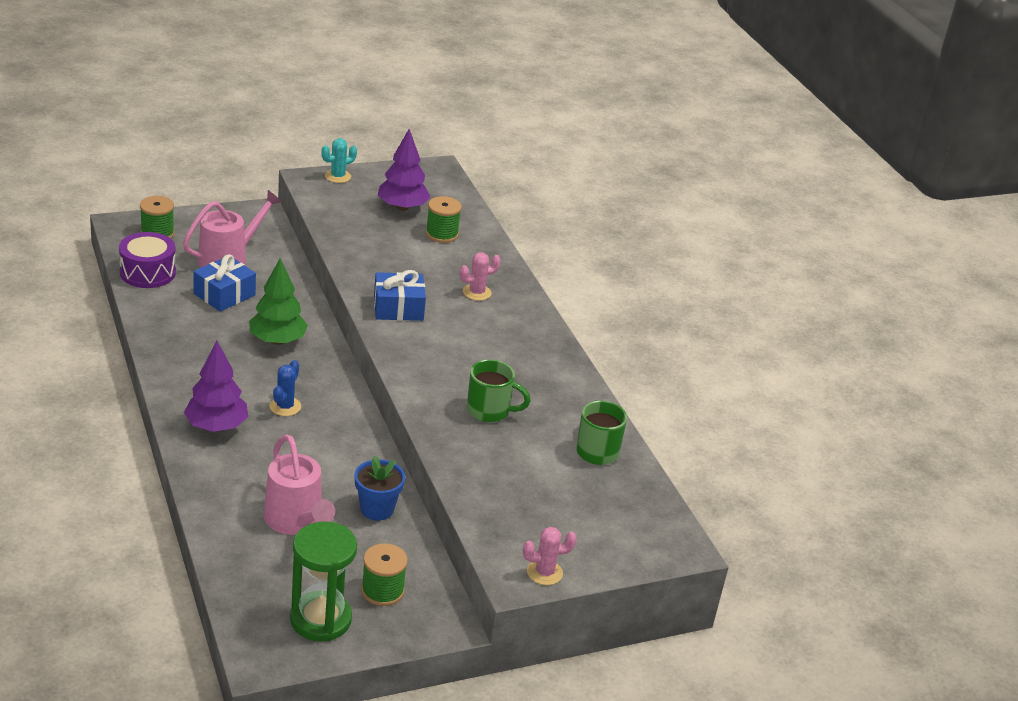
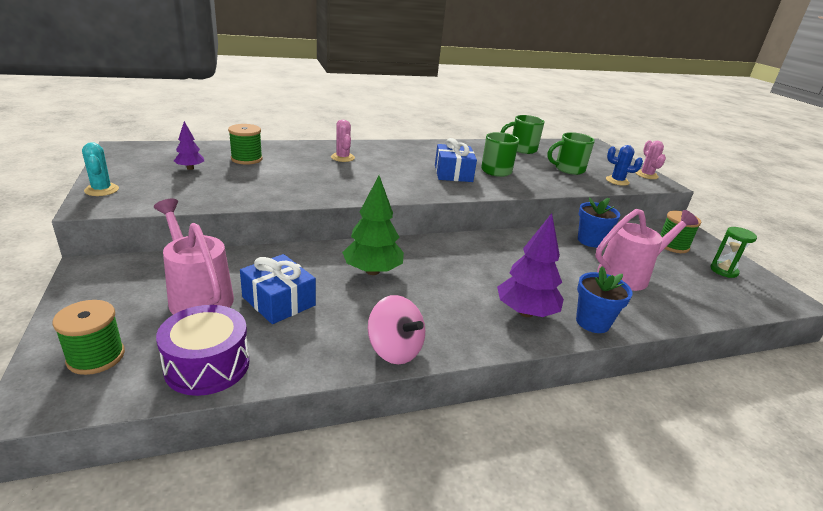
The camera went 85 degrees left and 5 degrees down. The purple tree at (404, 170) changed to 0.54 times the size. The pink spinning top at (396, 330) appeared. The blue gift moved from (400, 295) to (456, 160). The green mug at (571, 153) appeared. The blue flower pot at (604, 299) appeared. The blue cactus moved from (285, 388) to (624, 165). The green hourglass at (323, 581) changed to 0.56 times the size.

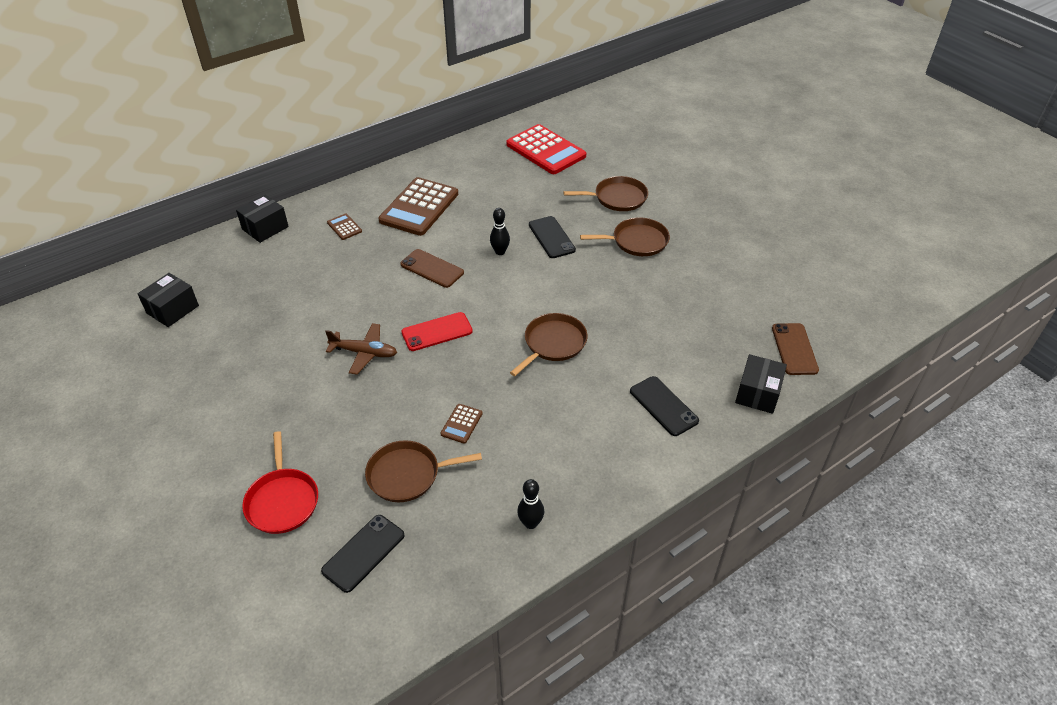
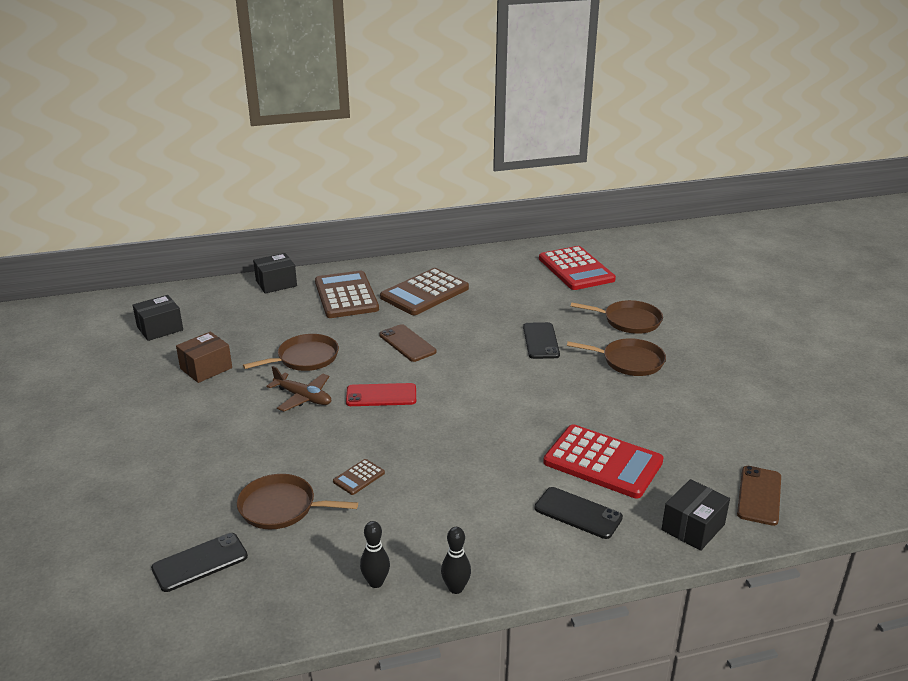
The camera went 20 degrees right and 15 degrees down. The brown box at (204, 357) appeared. The brown pan moved from (548, 344) to (291, 352). The brown calculator at (344, 227) changed to 2.32 times the size. The black bowling pin moved from (500, 231) to (456, 560). The black phone at (664, 406) turned 45 degrees counterclockwise. The red calculator at (603, 461) appeared. The red pan at (280, 482) disappeared.

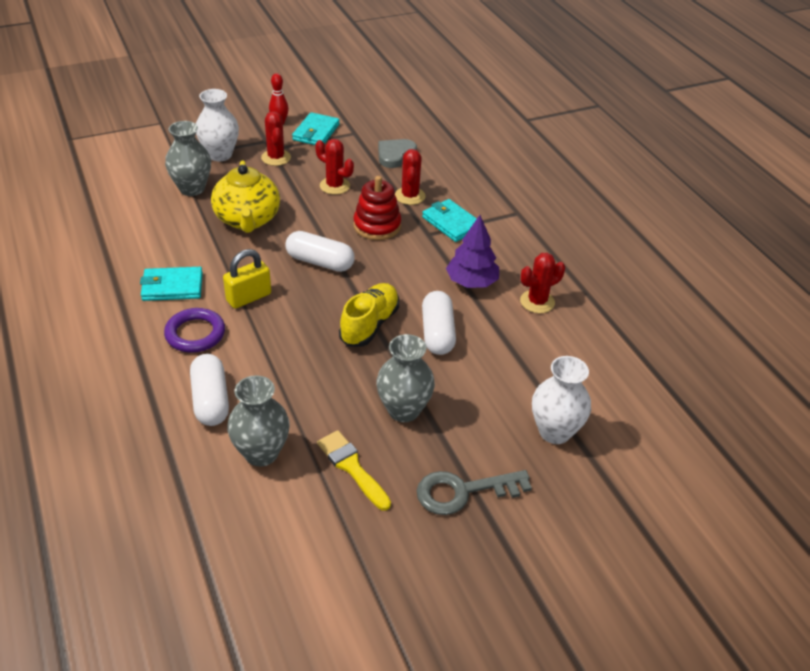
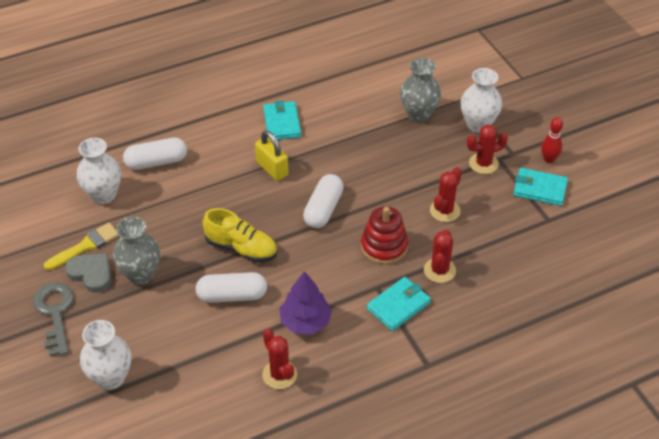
The camera went 90 degrees right and 5 degrees up. The grey heart moved from (397, 153) to (88, 273). The grey vase at (258, 421) became the white vase at (99, 171). The red cactus at (410, 177) turned 75 degrees counterclockwise. The purple ring at (194, 330) disappeared. The yellow teapot at (245, 196) disappeared.

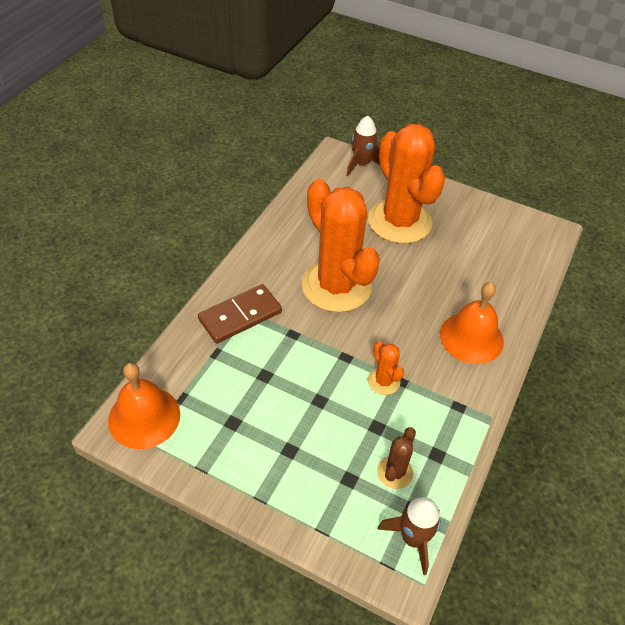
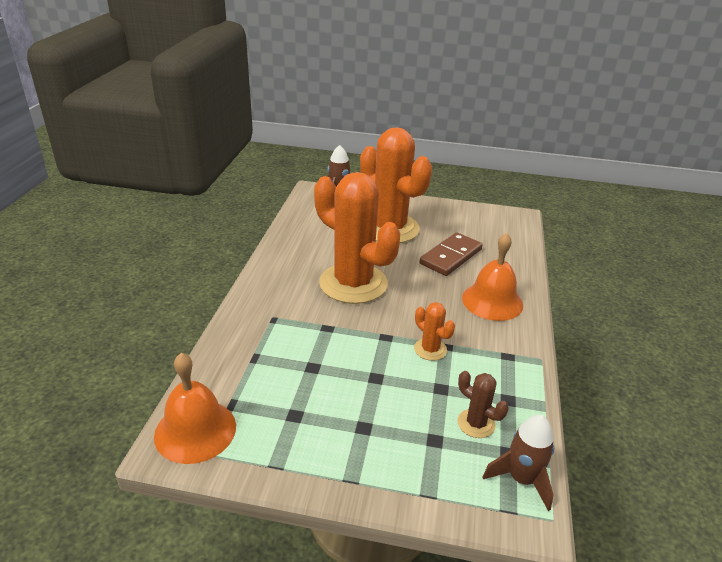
The camera went 15 degrees left and 15 degrees down. The brown domino moved from (240, 313) to (451, 254). The brown cactus at (396, 458) turned 60 degrees counterclockwise.

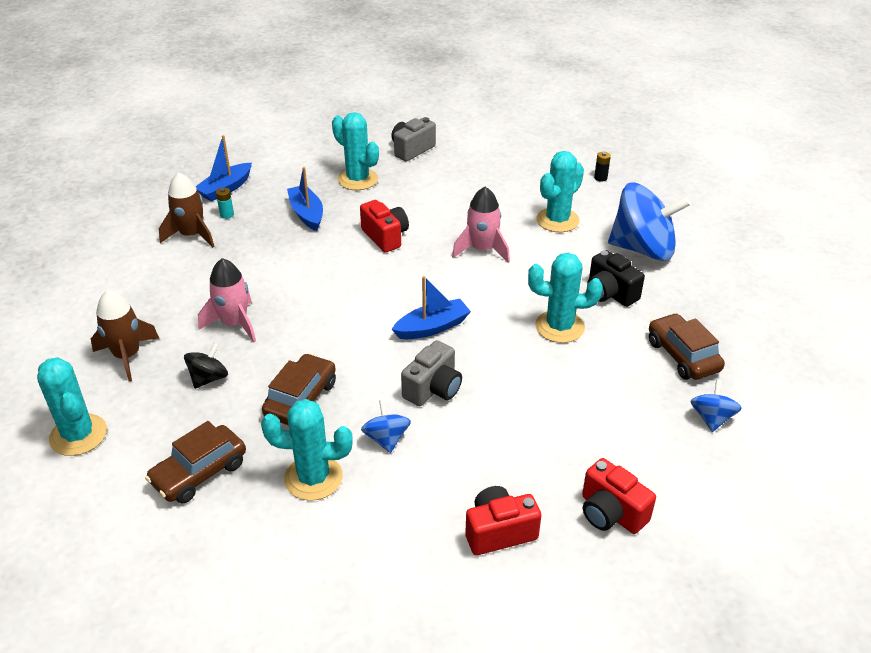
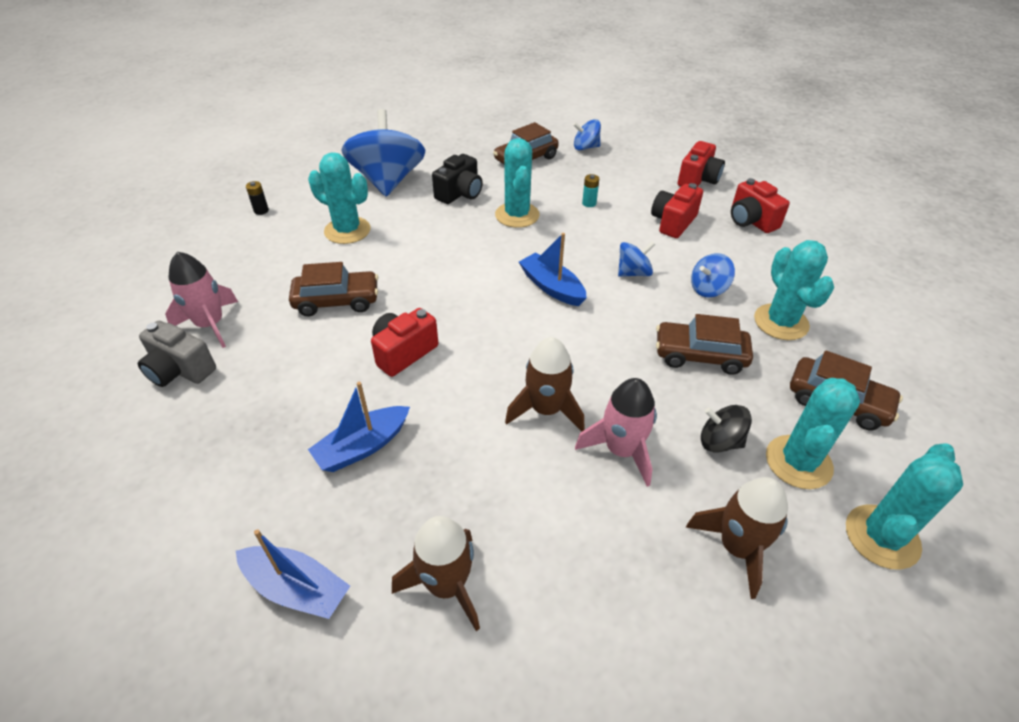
The camera went 105 degrees left and 5 degrees up. The pink rocket moved from (481, 225) to (201, 300). The brown car at (333, 289) appeared. The brown rocket at (545, 384) appeared. The turquoise battery moved from (225, 203) to (590, 190). The grey camera at (431, 373) was replaced by the blue spinning top at (636, 259). The red camera at (677, 210) appeared. The turquoise cactus moved from (355, 151) to (813, 433).

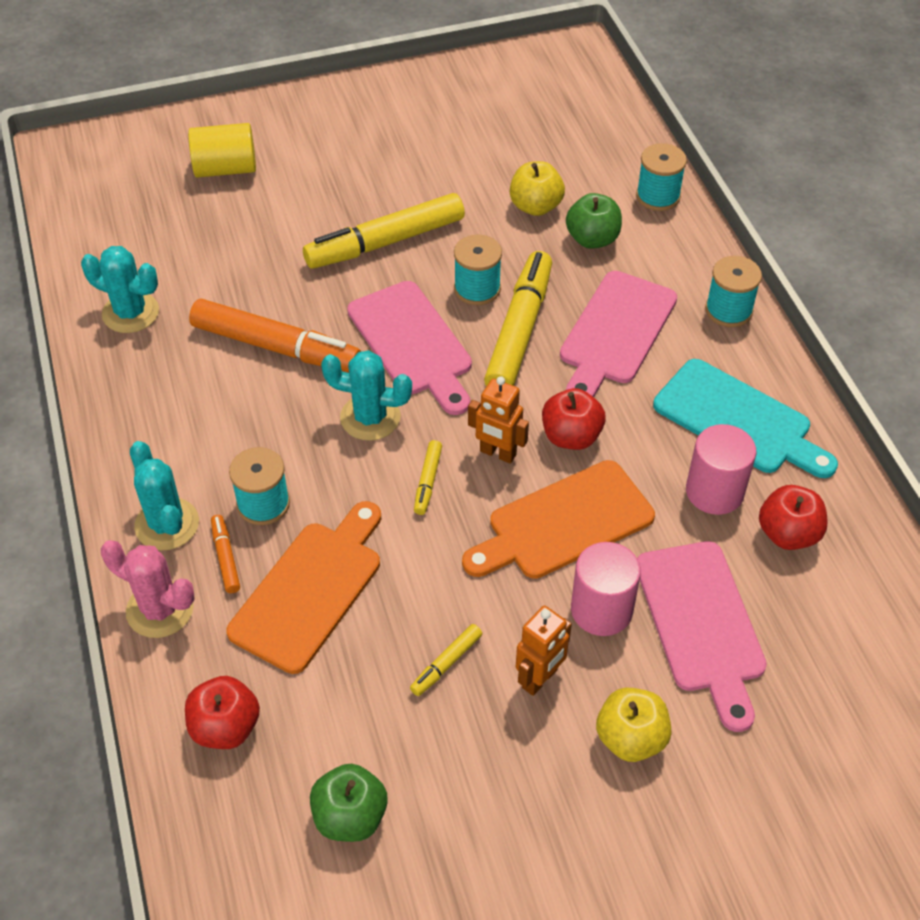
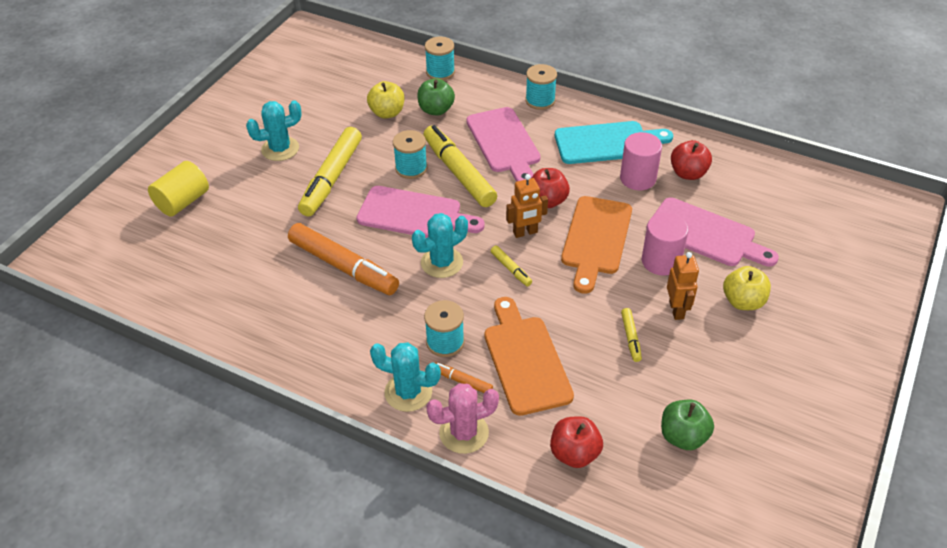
The camera went 45 degrees left and 5 degrees down. The turquoise cactus moved from (120, 289) to (274, 130). The orange marker at (275, 335) turned 60 degrees clockwise.

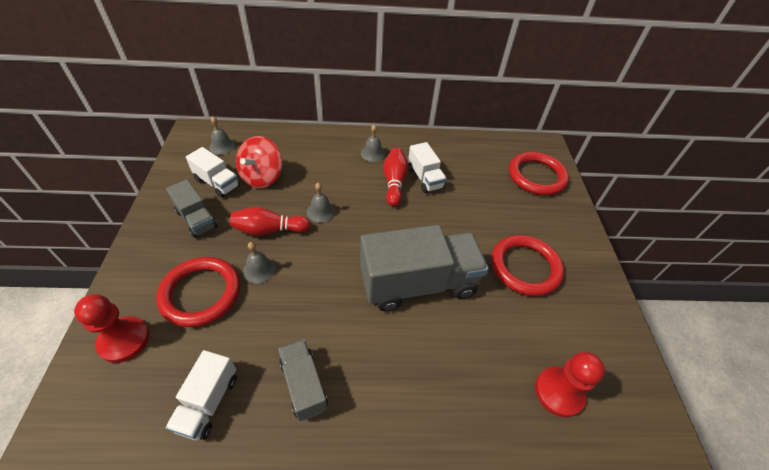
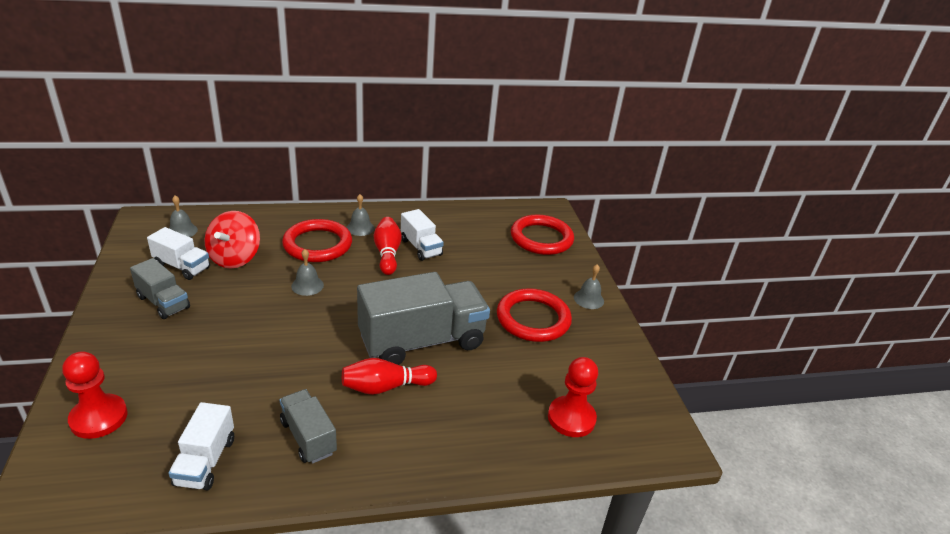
The camera went 10 degrees left and 15 degrees down. The red ring moved from (198, 292) to (317, 240). The red bowling pin moved from (270, 221) to (389, 376). The grey bell moved from (259, 263) to (589, 286).

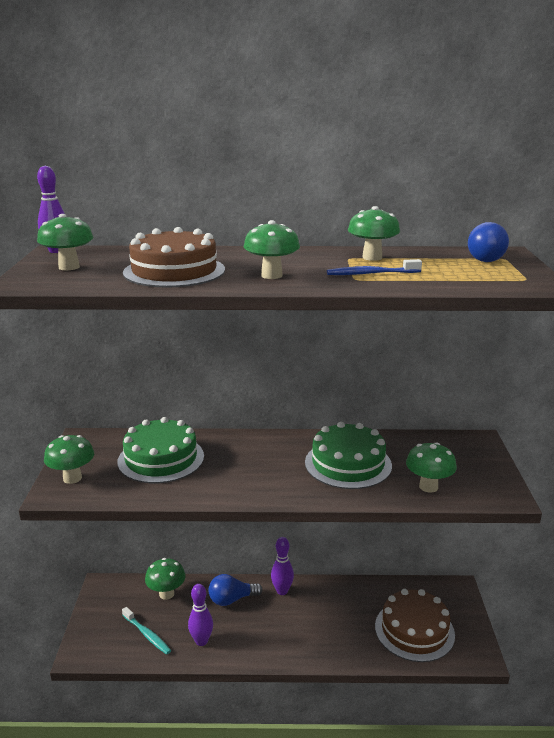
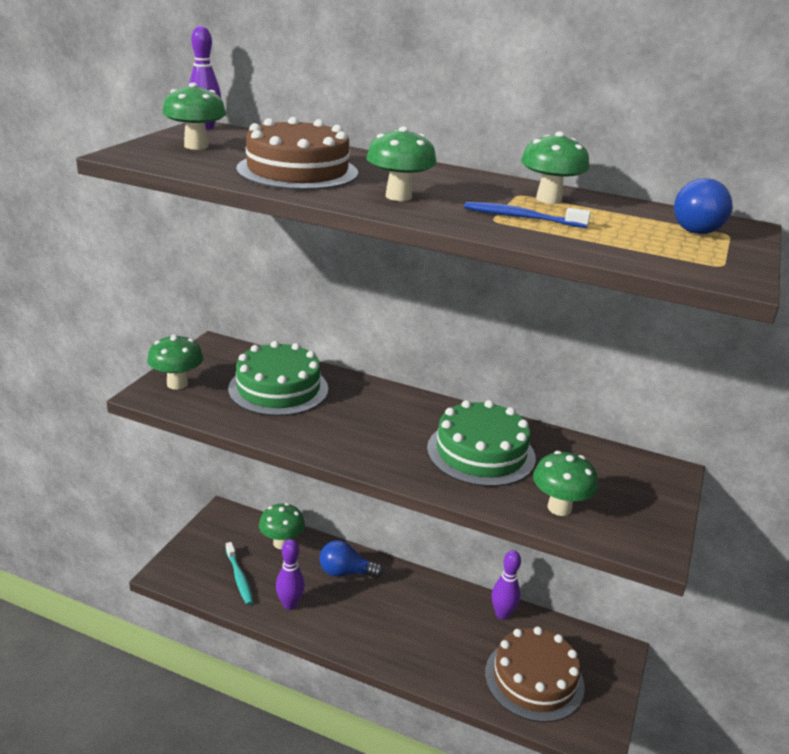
The camera went 20 degrees right and 5 degrees up. The purple bowling pin moved from (282, 566) to (506, 584).

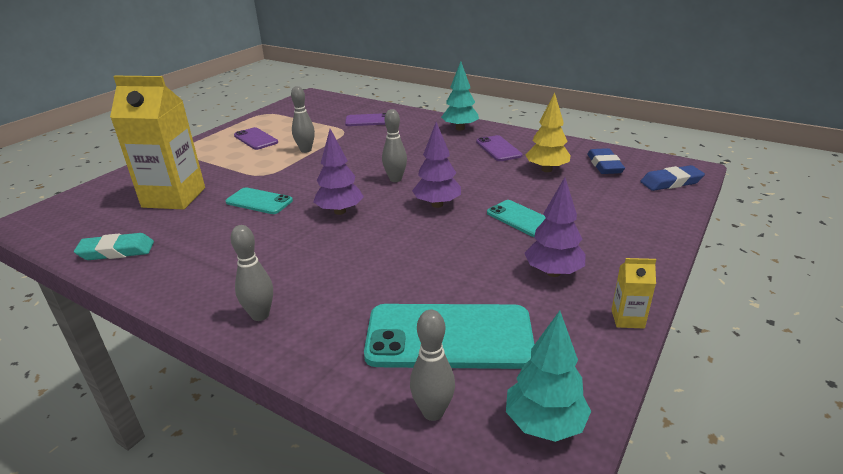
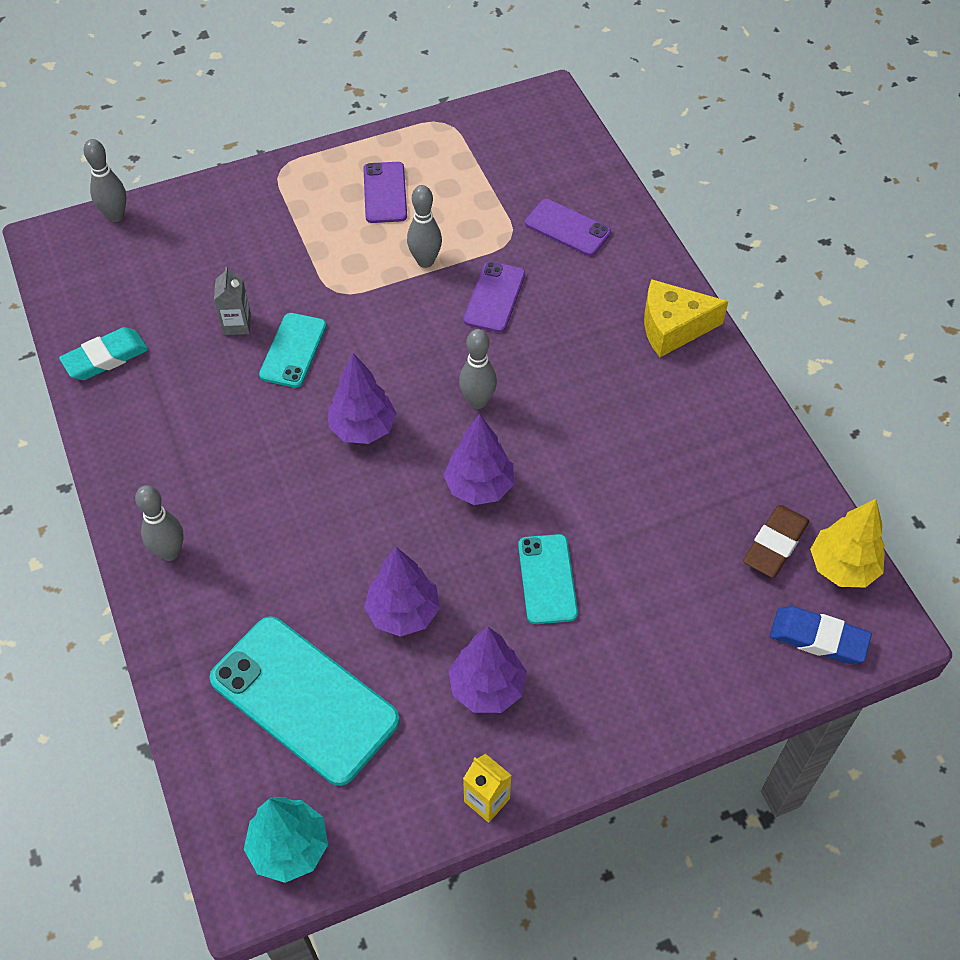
The camera went 35 degrees right and 25 degrees up. The turquoise eraser at (114, 246) turned 60 degrees counterclockwise. The grey bowling pin moved from (432, 365) to (105, 180). The grey carton at (232, 301) appeared. The turquoise phone at (259, 200) turned 45 degrees clockwise. The purple tree at (402, 592) appeared. The purple phone moved from (499, 148) to (494, 297). The turquoise tree at (460, 95) was replaced by the yellow cheese at (686, 318). The blue eraser at (606, 161) became the brown eraser at (776, 541). The yellow tree moved from (548, 132) to (847, 543). The yellow carton at (157, 143) disappeared.

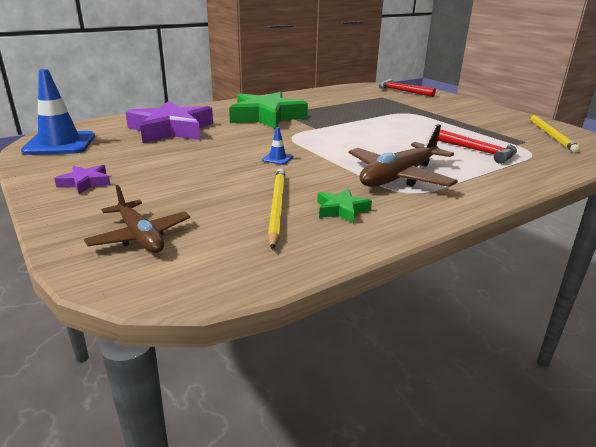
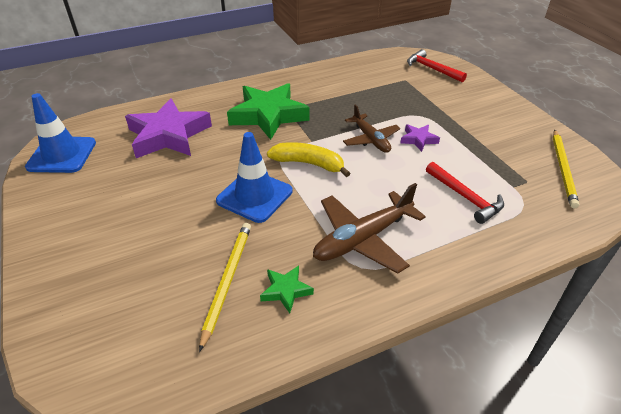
The camera went 10 degrees right and 15 degrees up. The blue traffic cone at (277, 146) changed to 2.38 times the size. The yellow banana at (308, 159) appeared. The brown plane moved from (137, 219) to (371, 128). The purple star moved from (82, 179) to (420, 138).

